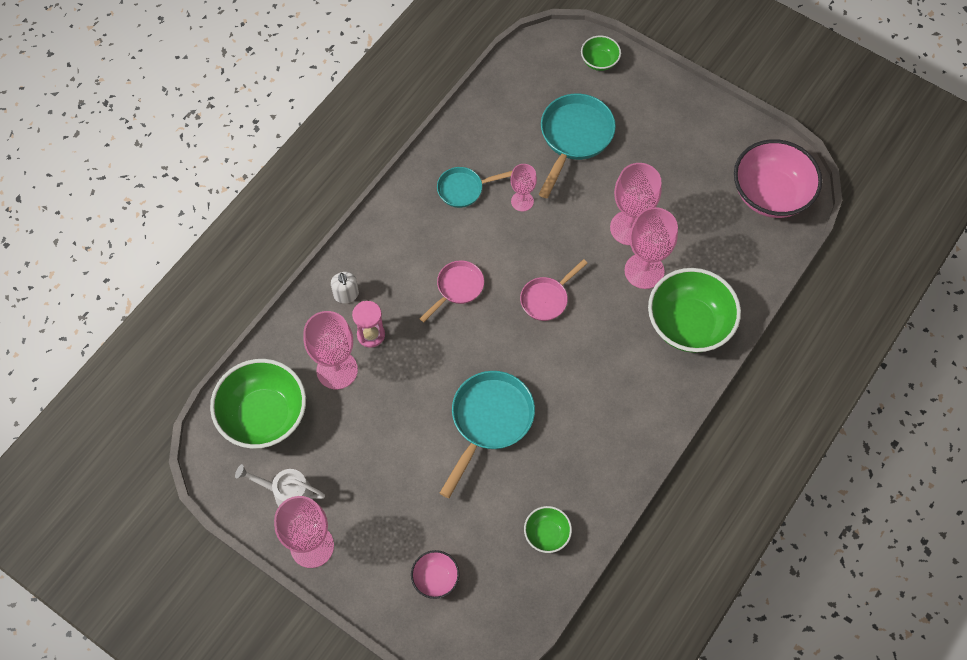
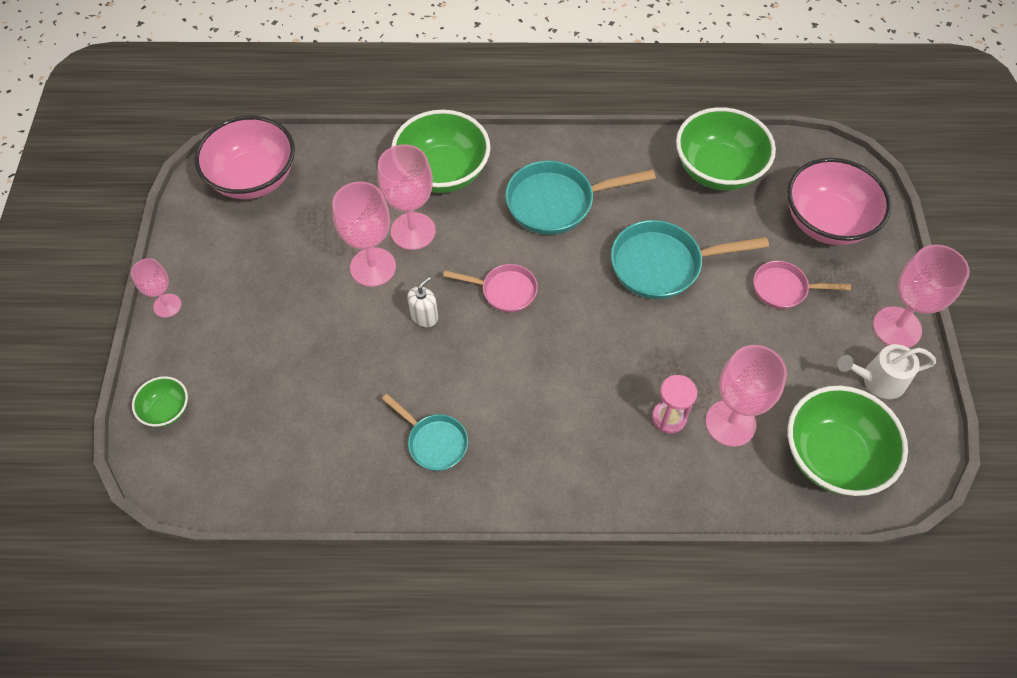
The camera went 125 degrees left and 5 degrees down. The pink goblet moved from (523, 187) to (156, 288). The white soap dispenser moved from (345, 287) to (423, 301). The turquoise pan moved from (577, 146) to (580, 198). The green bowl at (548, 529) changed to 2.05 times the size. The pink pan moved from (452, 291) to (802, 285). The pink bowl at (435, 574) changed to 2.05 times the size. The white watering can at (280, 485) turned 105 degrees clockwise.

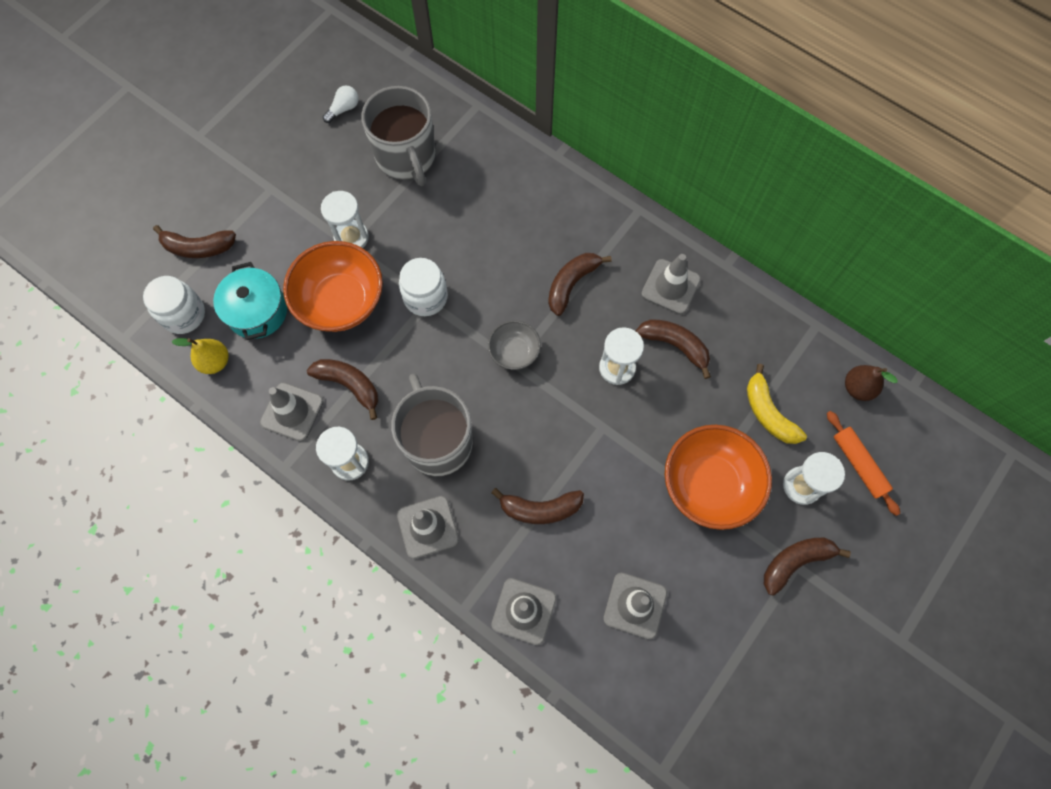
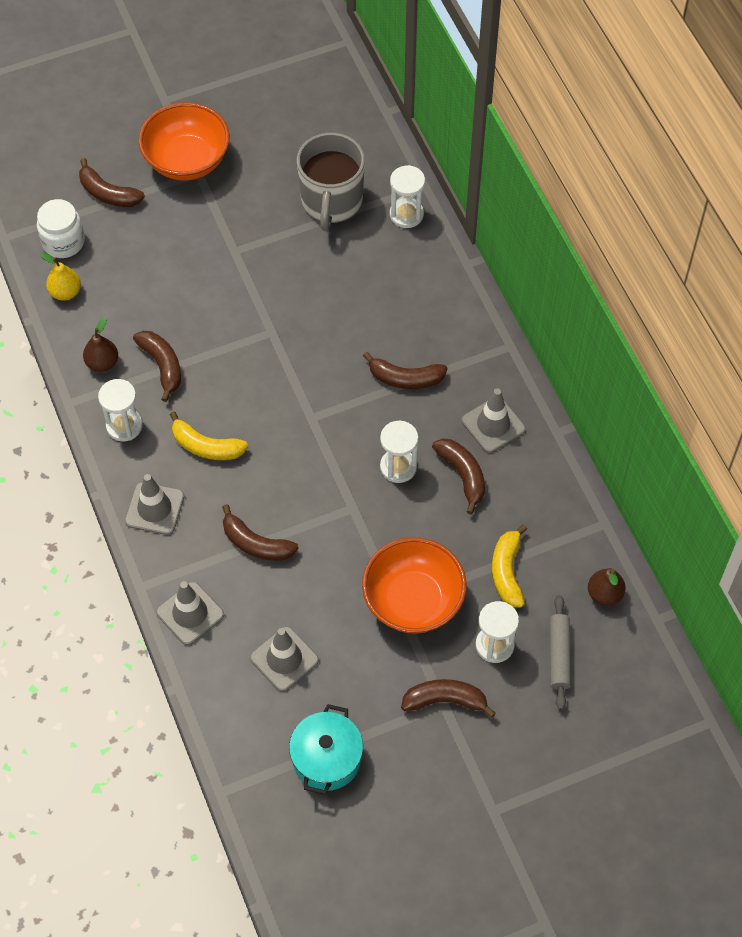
The camera went 30 degrees right and 10 degrees down. The grey traffic cone at (292, 412) was replaced by the brown pear at (100, 345). The orange bowl moved from (333, 286) to (184, 141). The grey mug at (432, 425) was replaced by the yellow banana at (209, 435). The turquoise pot moved from (250, 301) to (326, 749). The brown banana at (580, 284) turned 150 degrees counterclockwise. The white hourglass moved from (345, 219) to (407, 196). The orange rolling pin at (863, 463) became the grey rolling pin at (560, 652). The white light bulb at (341, 104) disappeared. The white jar at (423, 287) disappeared. The grey bowl at (514, 345) disappeared.

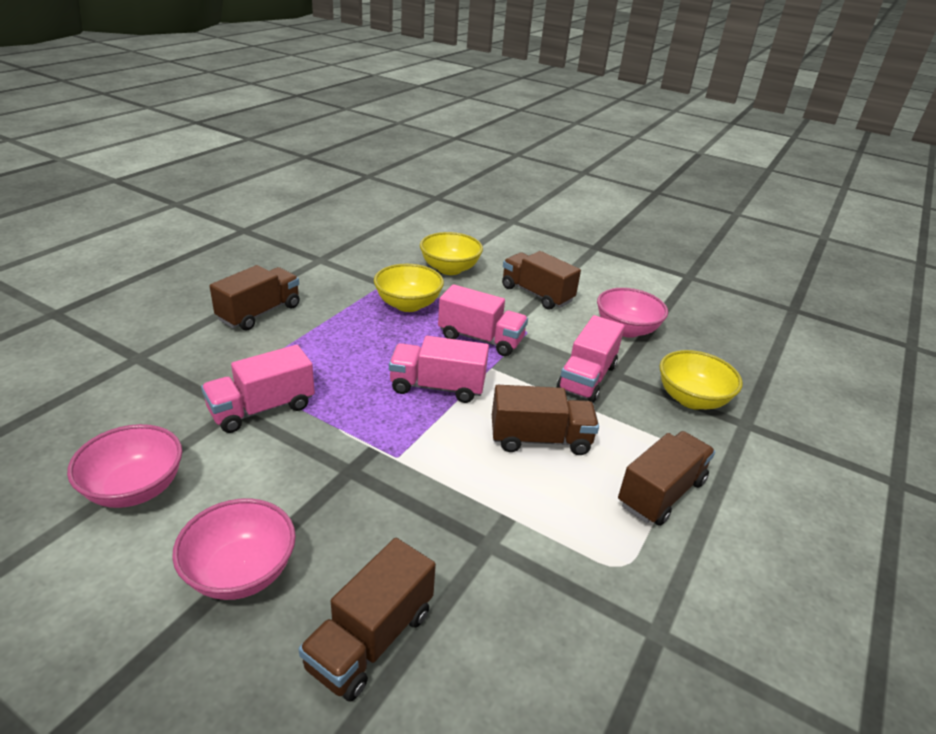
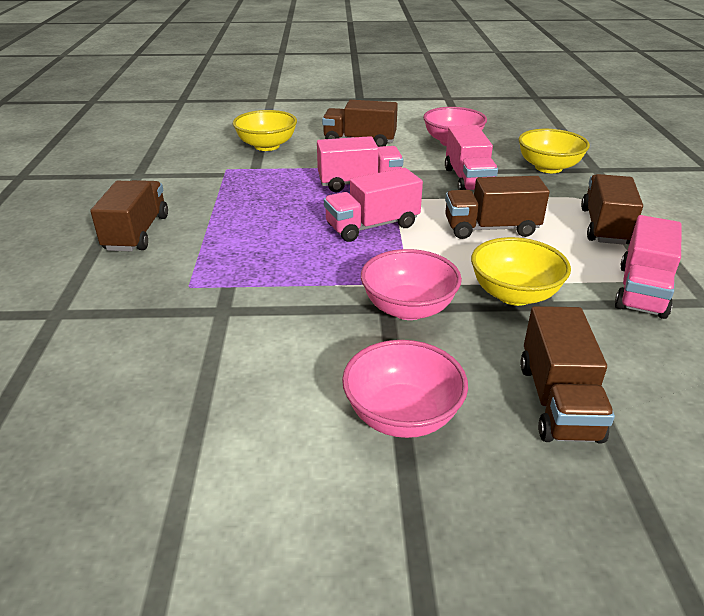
The camera went 30 degrees left and 0 degrees up. The pink bowl moved from (124, 466) to (411, 284). The brown truck at (545, 420) turned 150 degrees counterclockwise. The yellow bowl moved from (409, 288) to (521, 271). The pink truck moved from (258, 389) to (648, 267).

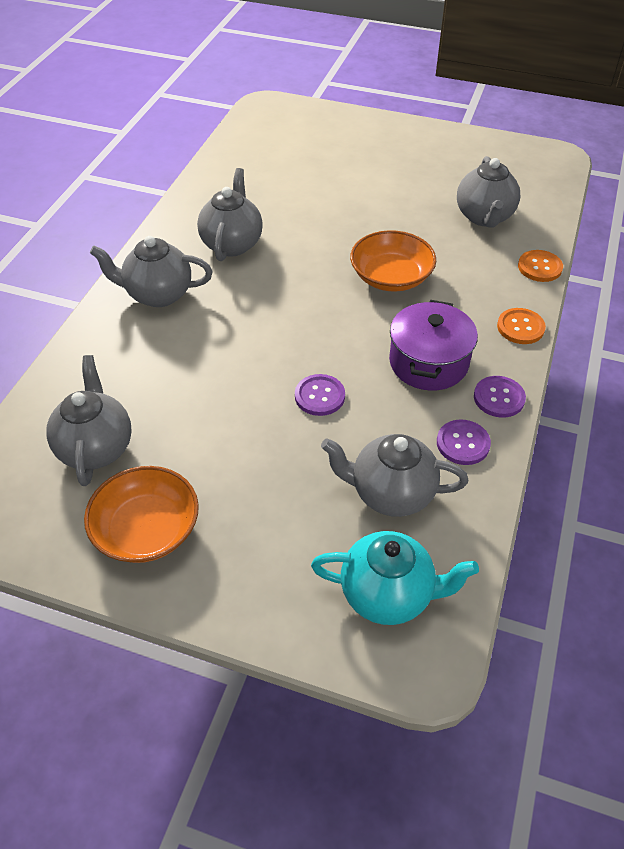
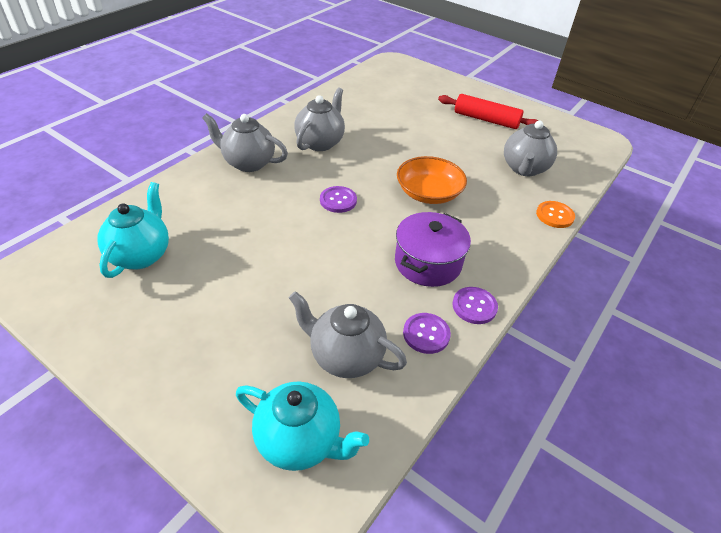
The camera went 15 degrees right and 5 degrees down. The grey teapot at (89, 420) became the turquoise teapot at (133, 230). The purple button moved from (320, 395) to (338, 199). The red rolling pin at (488, 111) appeared. The orange bowl at (141, 514) disappeared. The orange button at (521, 326) disappeared.

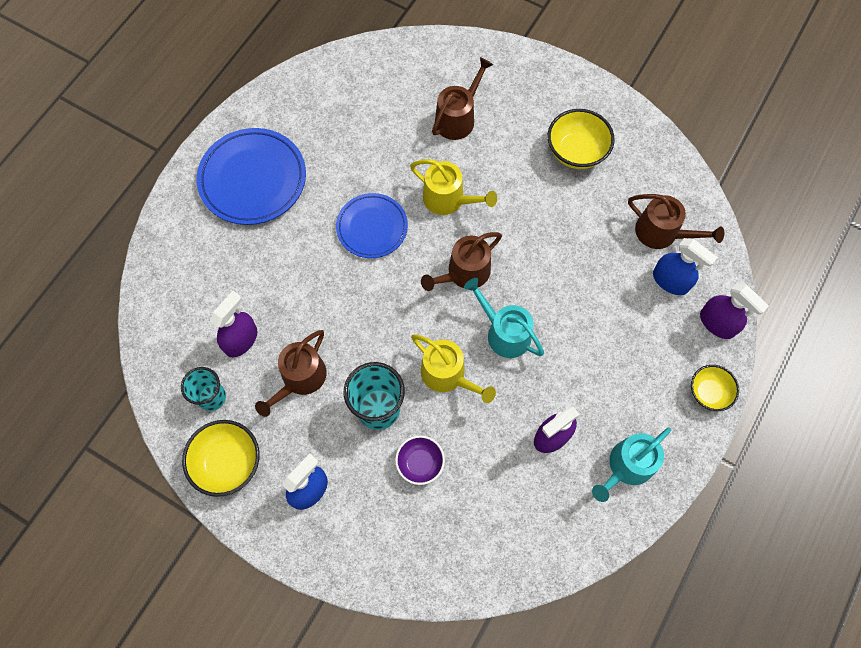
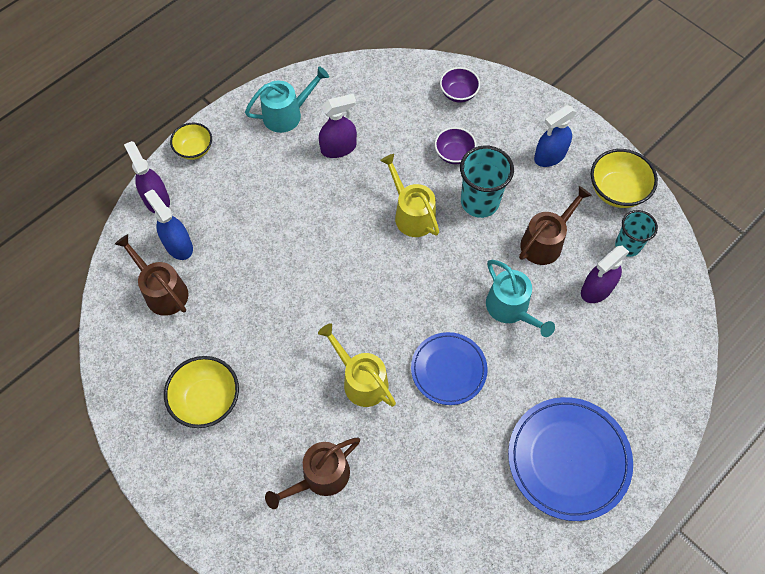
The camera went 165 degrees left and 5 degrees down. The purple bowl at (460, 85) appeared. The turquoise watering can moved from (504, 318) to (520, 298). The brown watering can at (461, 261) disappeared.

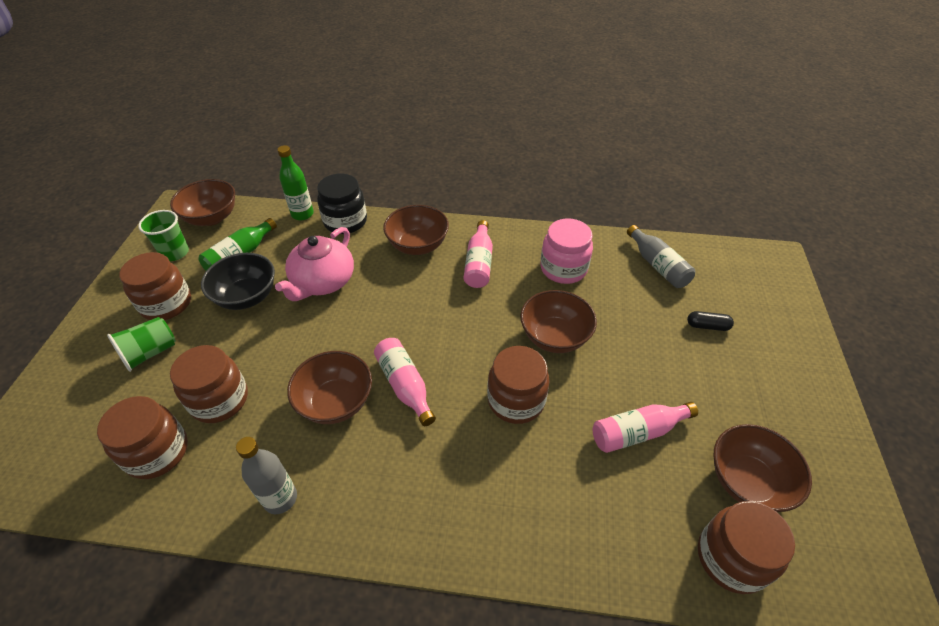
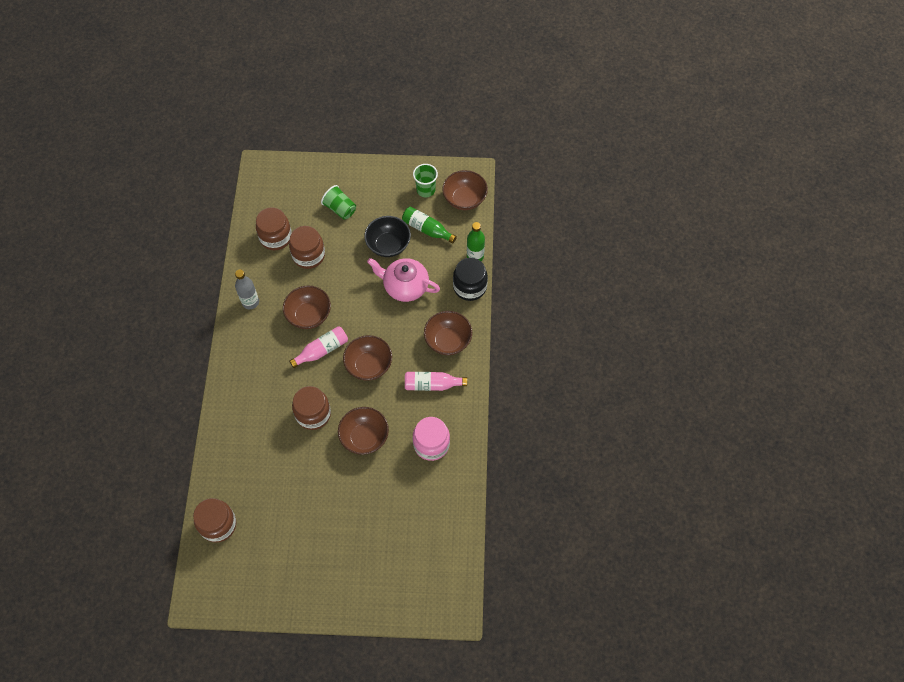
The camera went 85 degrees right and 15 degrees up. The brown bowl moved from (762, 468) to (367, 358). The brown jar at (155, 286) disappeared. The pink bottle at (645, 427) disappeared. The grey bottle at (661, 256) disappeared. The black capsule at (710, 321) disappeared.

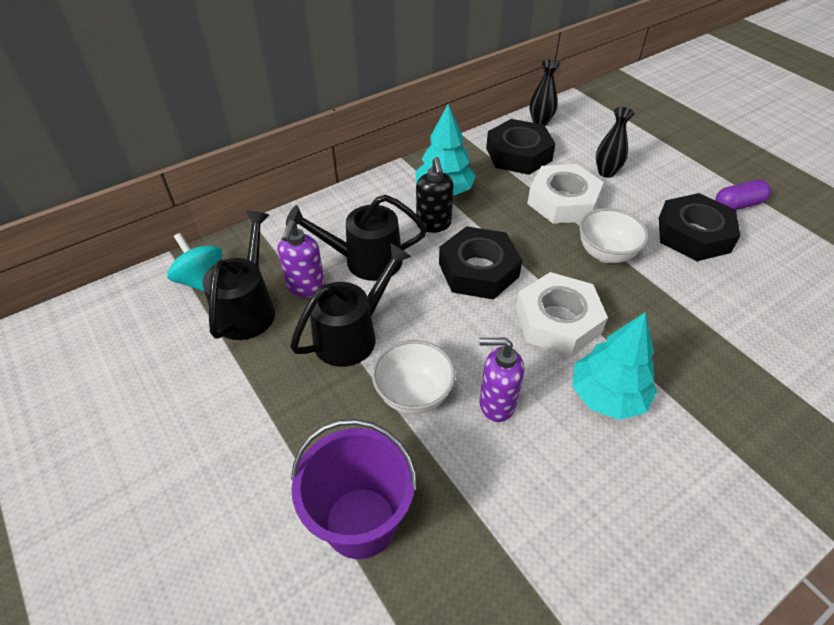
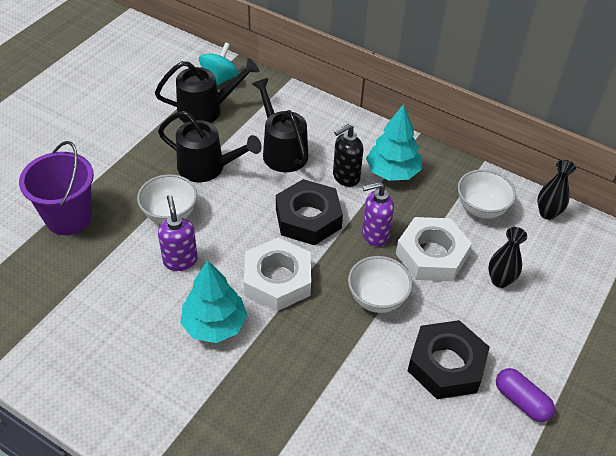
The camera went 65 degrees right and 0 degrees up. The purple soap dispenser moved from (301, 258) to (378, 214). The black nut at (521, 147) was replaced by the white bowl at (487, 194).

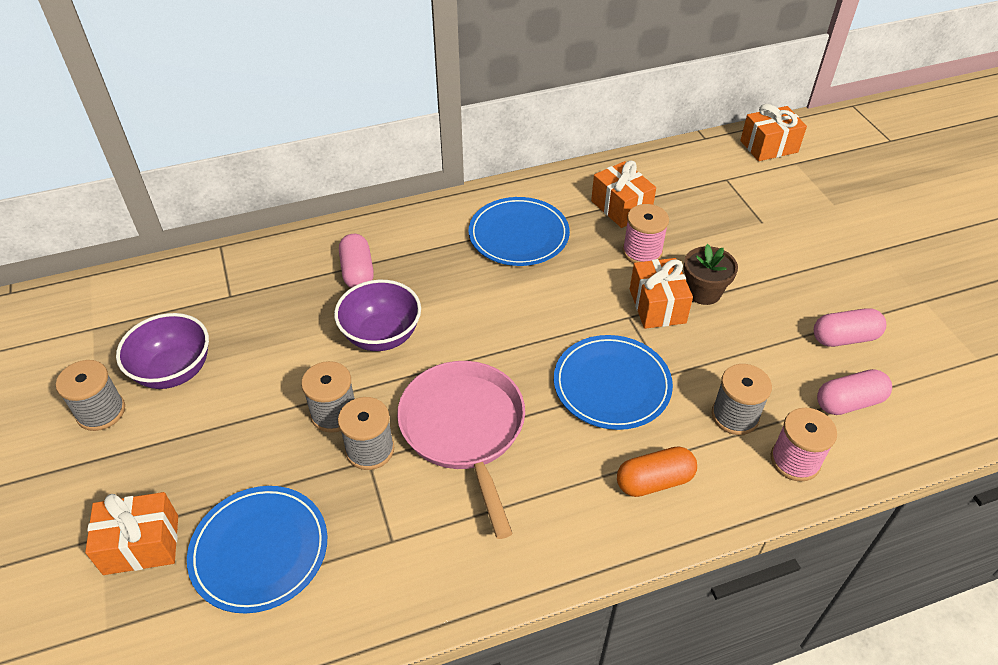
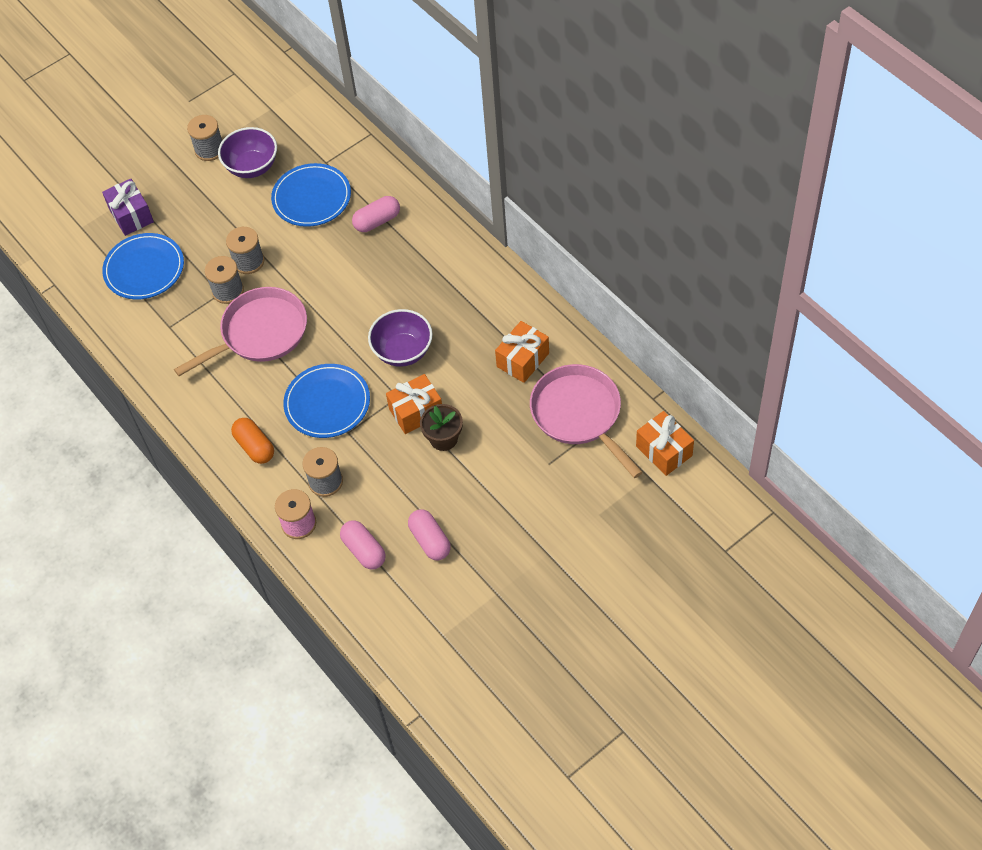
The camera went 75 degrees right and 10 degrees up. The orange gift at (131, 533) became the purple gift at (128, 207). The blue plate moved from (519, 231) to (311, 195). The purple bowl moved from (377, 315) to (400, 338). The pink pan at (586, 421) appeared. The pink spool at (645, 234) disappeared.

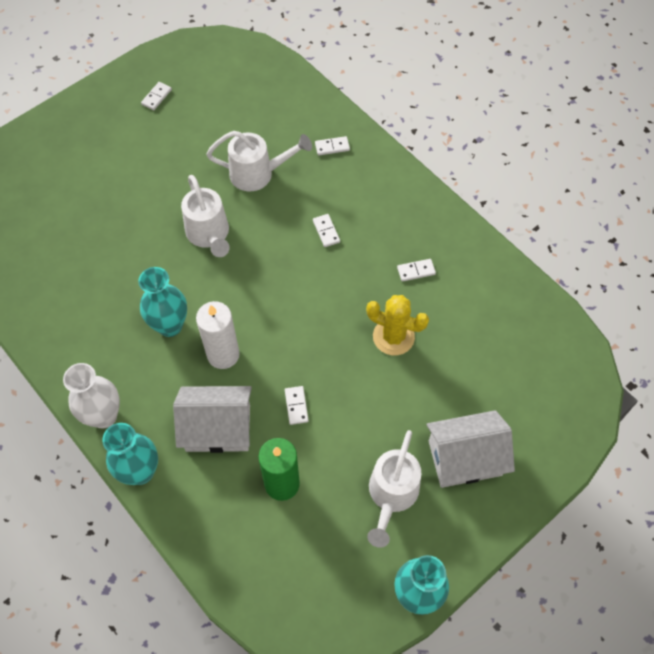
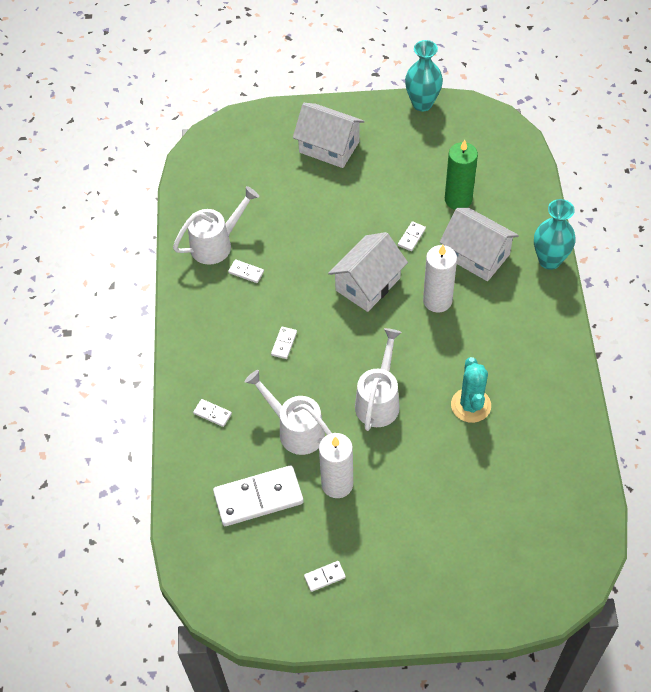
The camera went 140 degrees left and 5 degrees down. The white watering can moved from (394, 489) to (216, 225). The white domino at (258, 496) appeared. The white candle at (336, 465) appeared. The white house at (368, 272) appeared. The turquoise cactus at (471, 390) appeared. The white vase at (91, 396) disappeared. The turquoise vase at (162, 302) disappeared. The yellow cactus at (397, 325) disappeared.

